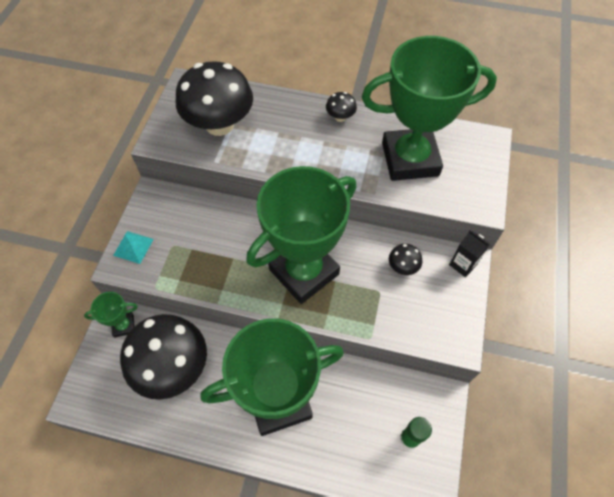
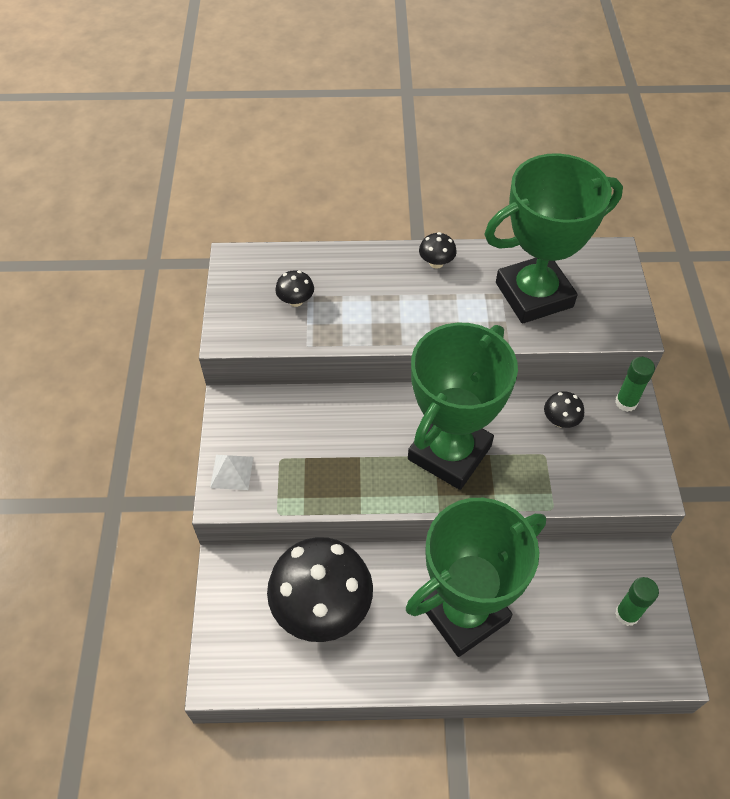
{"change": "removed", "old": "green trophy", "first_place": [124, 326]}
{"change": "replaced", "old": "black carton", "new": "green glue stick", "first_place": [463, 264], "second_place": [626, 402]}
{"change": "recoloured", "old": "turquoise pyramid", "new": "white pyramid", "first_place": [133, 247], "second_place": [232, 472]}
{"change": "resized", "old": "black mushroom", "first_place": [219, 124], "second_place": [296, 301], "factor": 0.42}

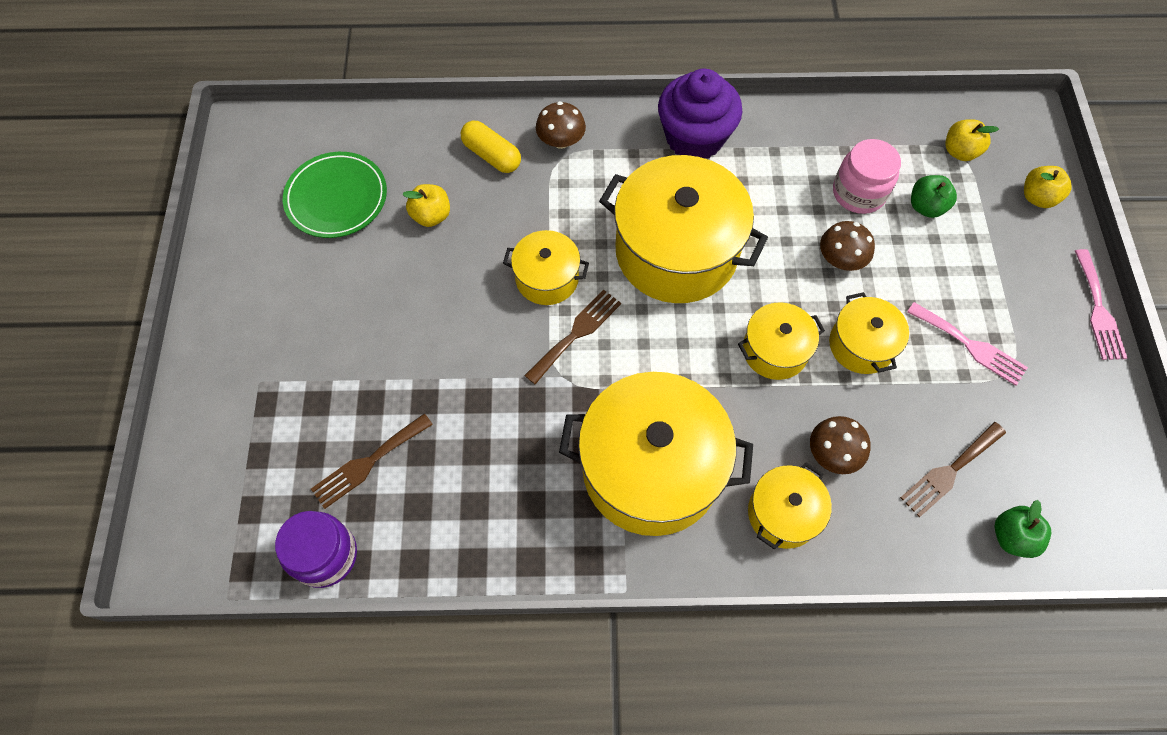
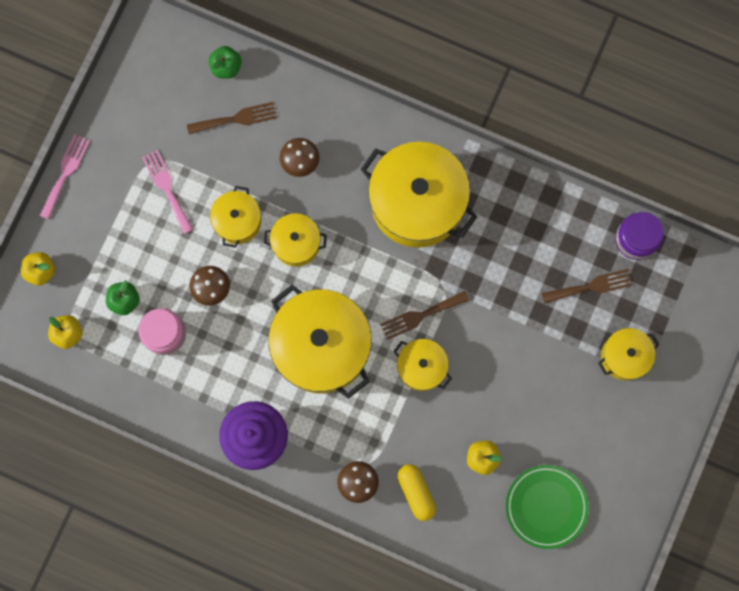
{"change": "moved", "old": "yellow pot", "first_place": [783, 513], "second_place": [624, 356]}

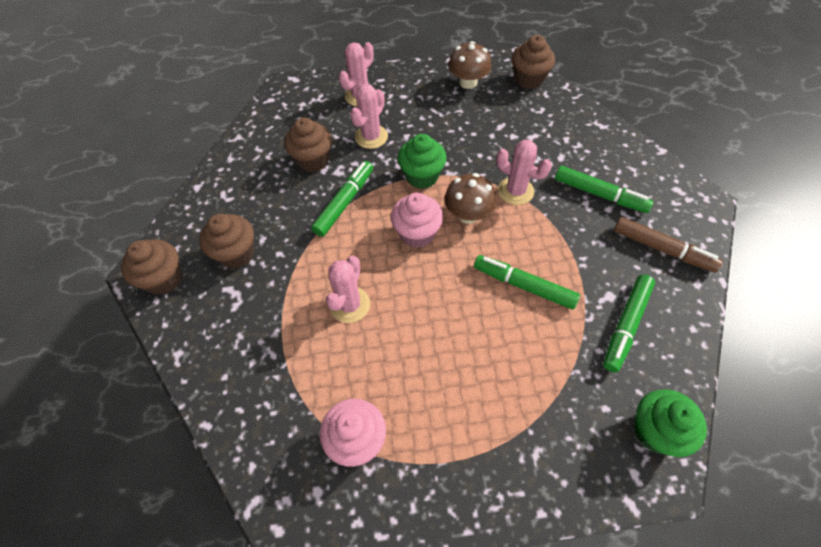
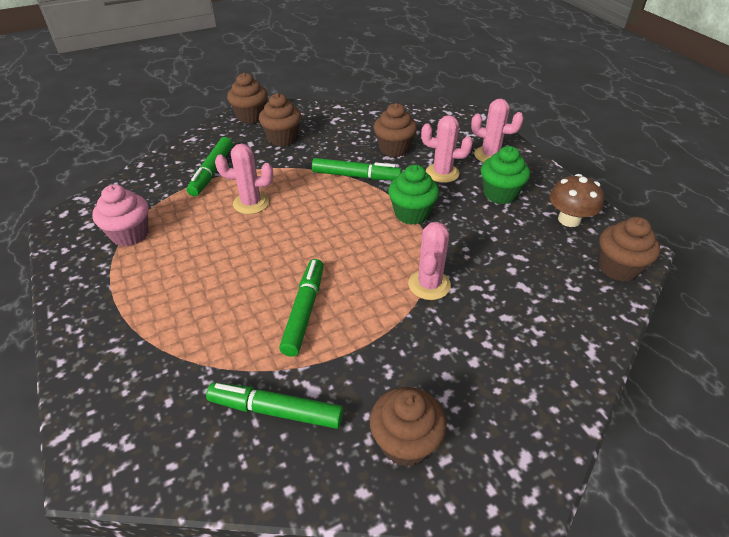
{"change": "removed", "old": "pink cupcake", "first_place": [417, 233]}
{"change": "removed", "old": "brown mushroom", "first_place": [468, 214]}
{"change": "moved", "old": "green marker", "first_place": [599, 194], "second_place": [212, 172]}
{"change": "moved", "old": "green cupcake", "first_place": [655, 431], "second_place": [500, 194]}
{"change": "replaced", "old": "brown marker", "new": "brown cupcake", "first_place": [662, 249], "second_place": [405, 443]}

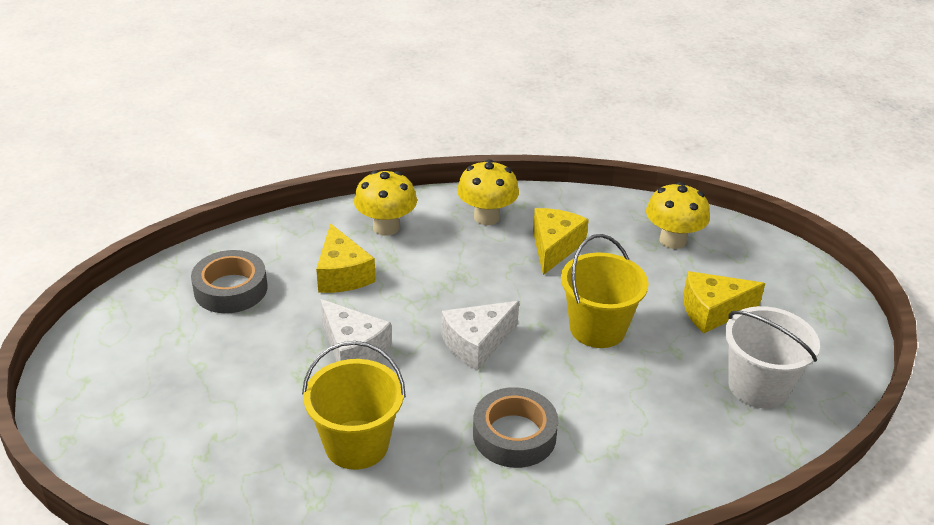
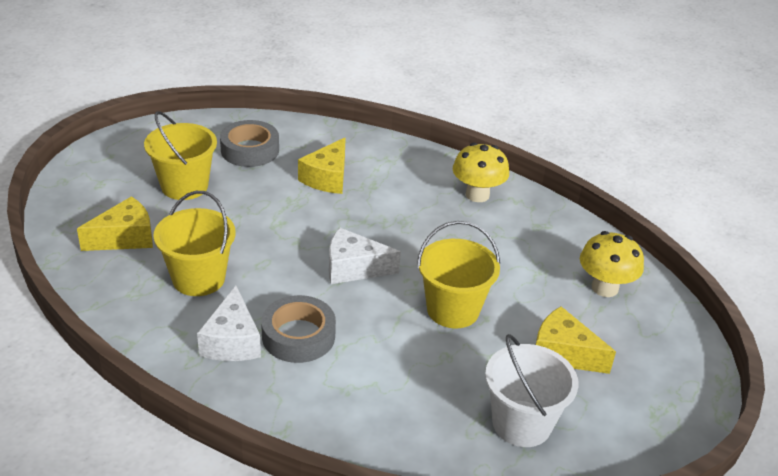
{"change": "removed", "old": "yellow mushroom", "first_place": [386, 227]}
{"change": "added", "new": "yellow bucket", "second_place": [184, 186]}
{"change": "moved", "old": "white cheese", "first_place": [353, 349], "second_place": [232, 341]}
{"change": "moved", "old": "yellow cheese", "first_place": [554, 247], "second_place": [125, 238]}

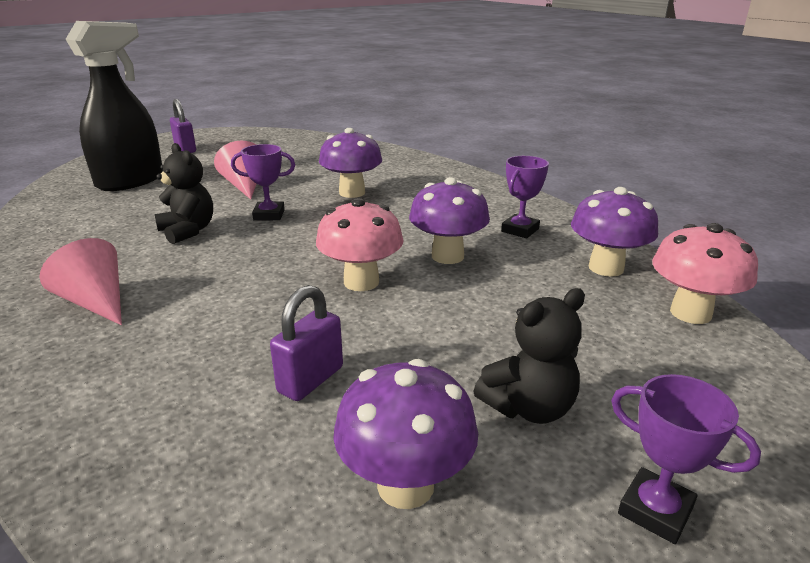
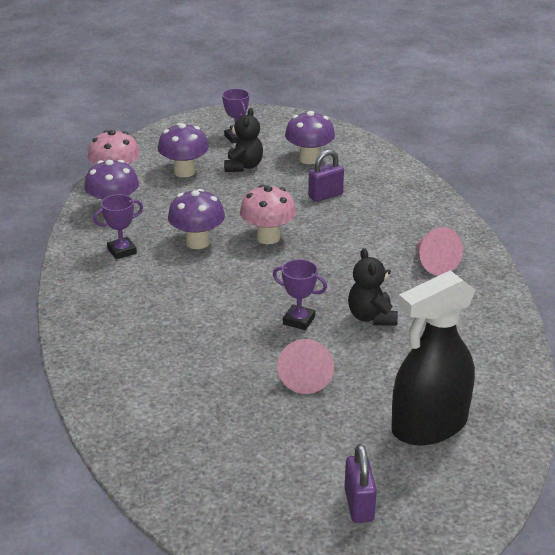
{"change": "moved", "old": "purple mushroom", "first_place": [352, 193], "second_place": [184, 172]}
{"change": "turned", "old": "black teddy bear", "first_place": [529, 407], "second_place": [243, 166], "degrees": 105}

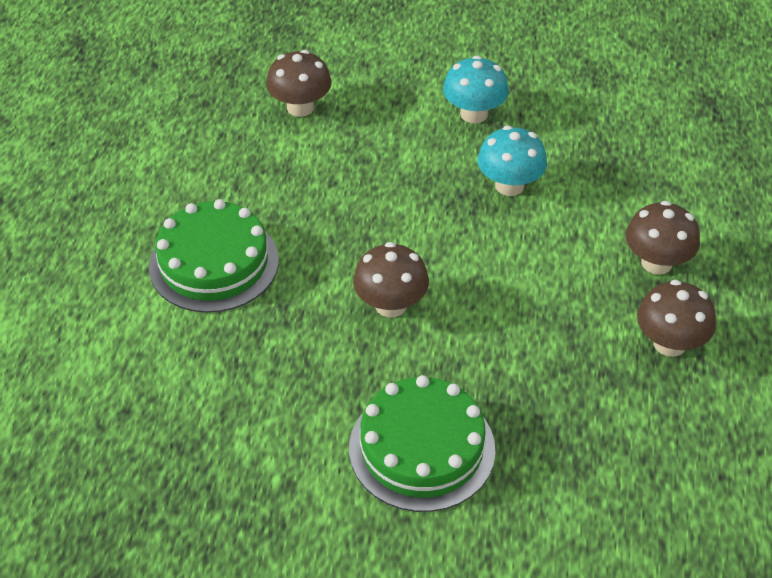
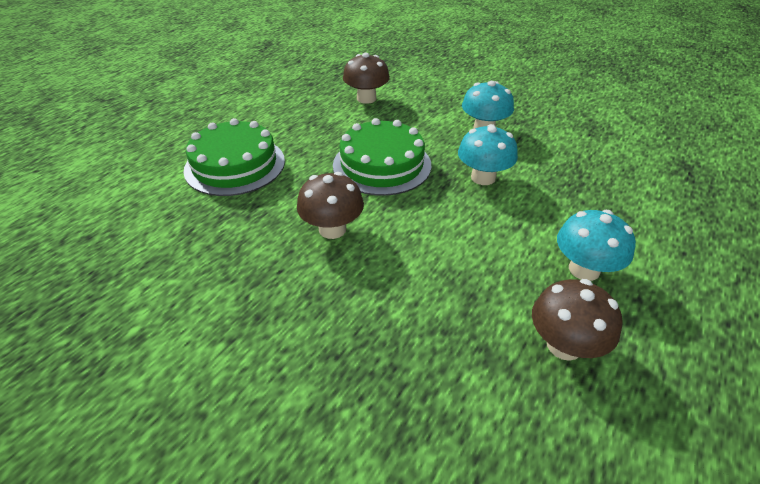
{"change": "moved", "old": "green cake", "first_place": [421, 448], "second_place": [382, 165]}
{"change": "recoloured", "old": "brown mushroom", "new": "turquoise mushroom", "first_place": [656, 263], "second_place": [584, 269]}

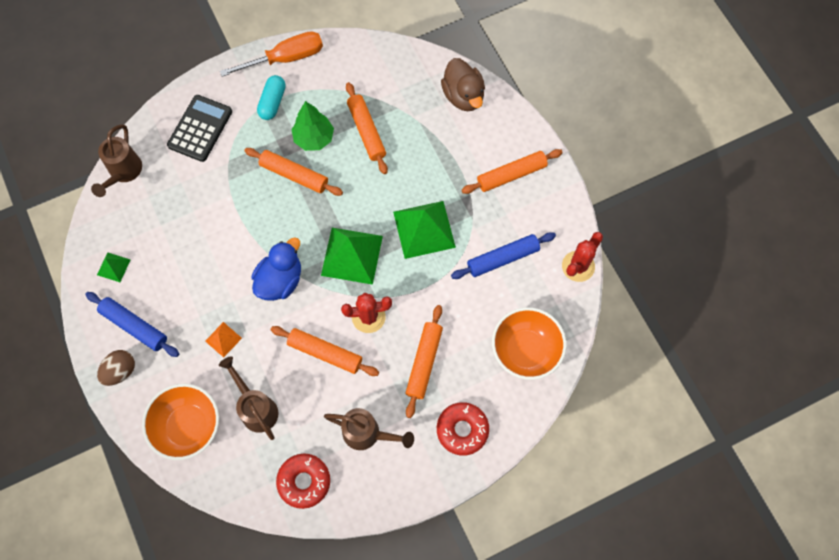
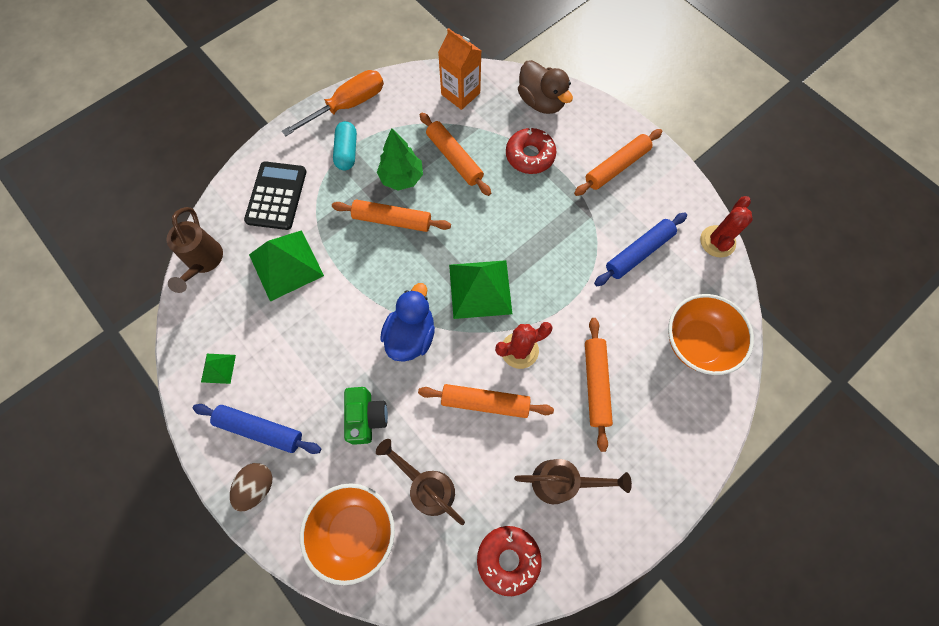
{"change": "added", "new": "orange carton", "second_place": [460, 93]}
{"change": "moved", "old": "green pyramid", "first_place": [424, 229], "second_place": [286, 265]}
{"change": "moved", "old": "red donut", "first_place": [462, 430], "second_place": [530, 155]}
{"change": "replaced", "old": "orange pyramid", "new": "green camera", "first_place": [223, 339], "second_place": [366, 417]}

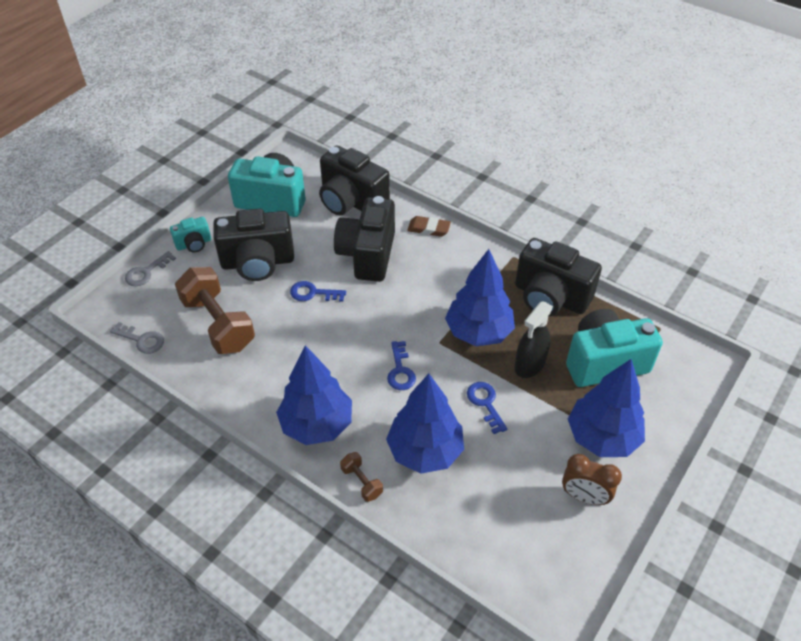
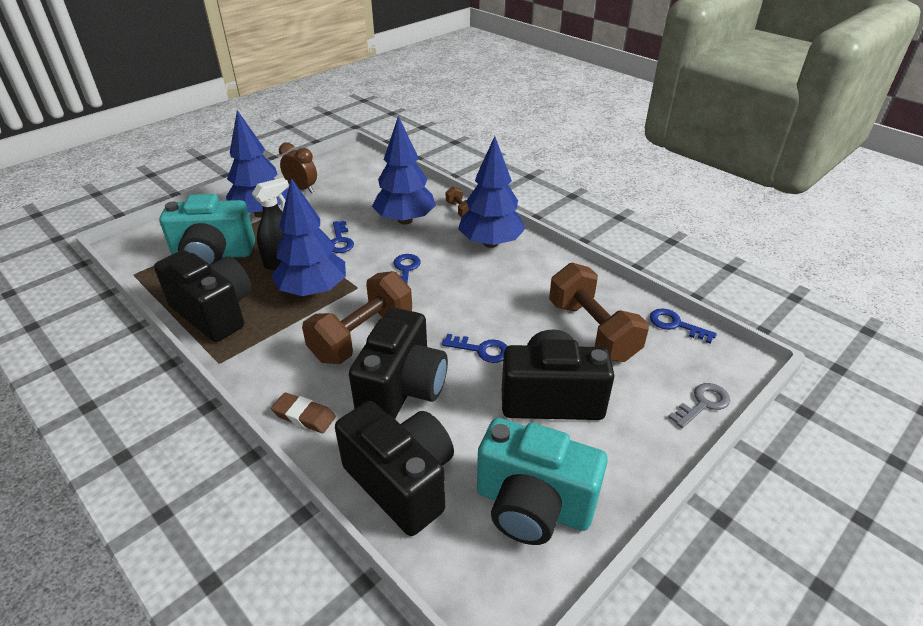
{"change": "removed", "old": "turquoise camera", "first_place": [194, 244]}
{"change": "added", "new": "brown dumbbell", "second_place": [362, 336]}
{"change": "recoloured", "old": "grey key", "new": "blue key", "first_place": [141, 340], "second_place": [676, 325]}

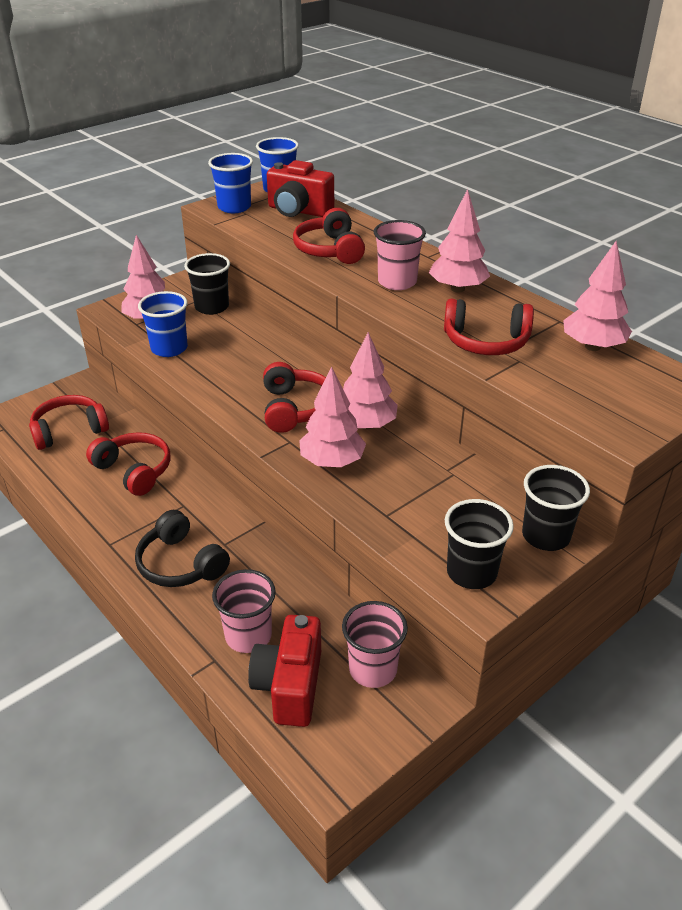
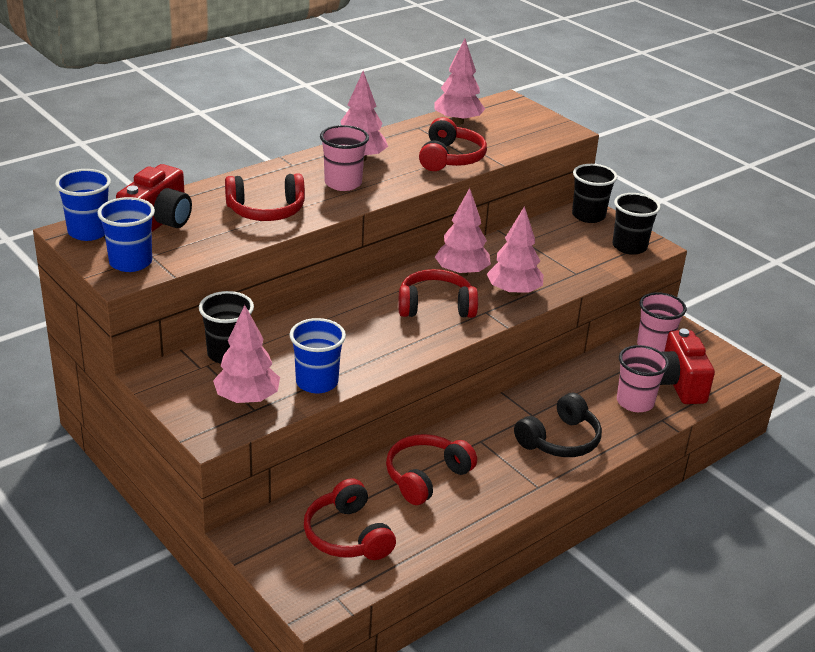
{"change": "turned", "old": "red camera", "first_place": [289, 685], "second_place": [677, 384], "degrees": 75}

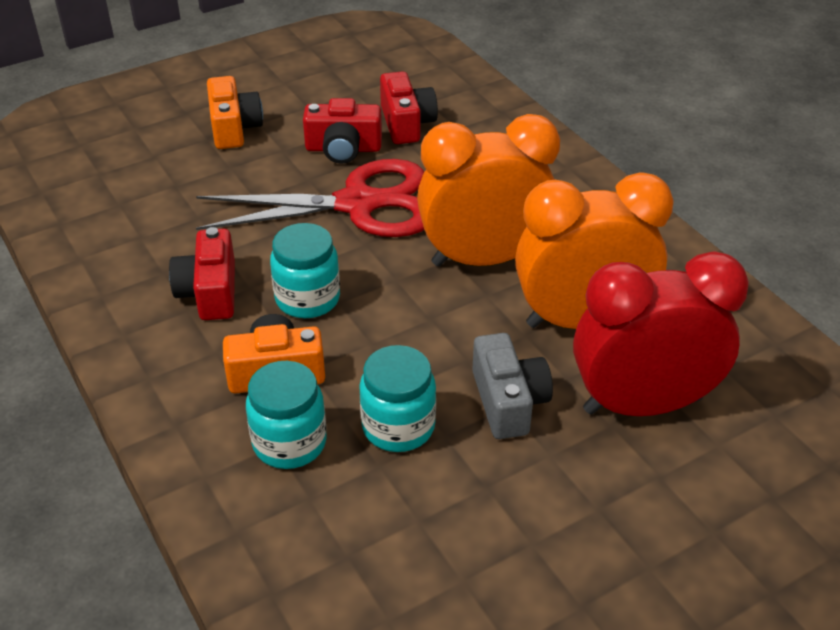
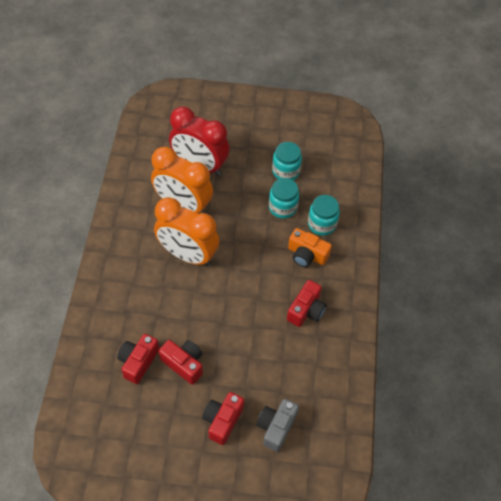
{"change": "removed", "old": "red scissors", "first_place": [358, 204]}
{"change": "moved", "old": "turquoise jar", "first_place": [307, 299], "second_place": [286, 171]}
{"change": "moved", "old": "grey camera", "first_place": [508, 401], "second_place": [276, 427]}
{"change": "recoloured", "old": "orange camera", "new": "red camera", "first_place": [234, 128], "second_place": [222, 420]}

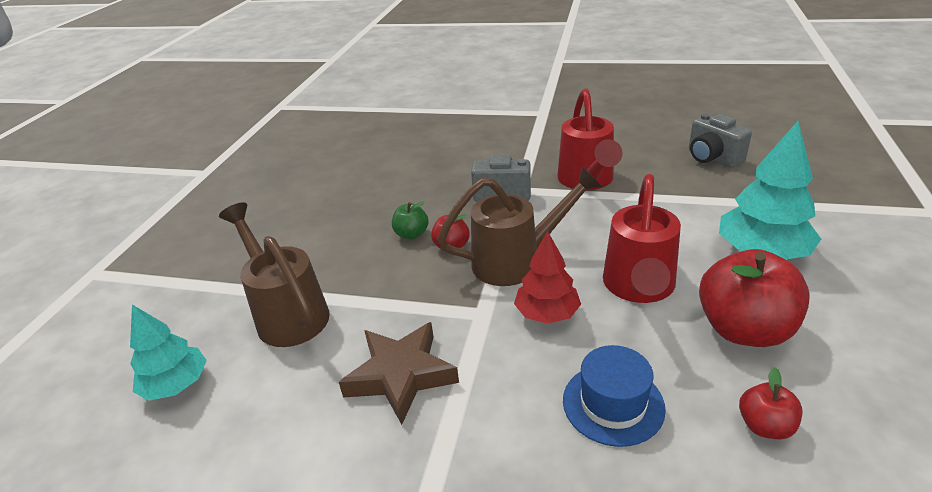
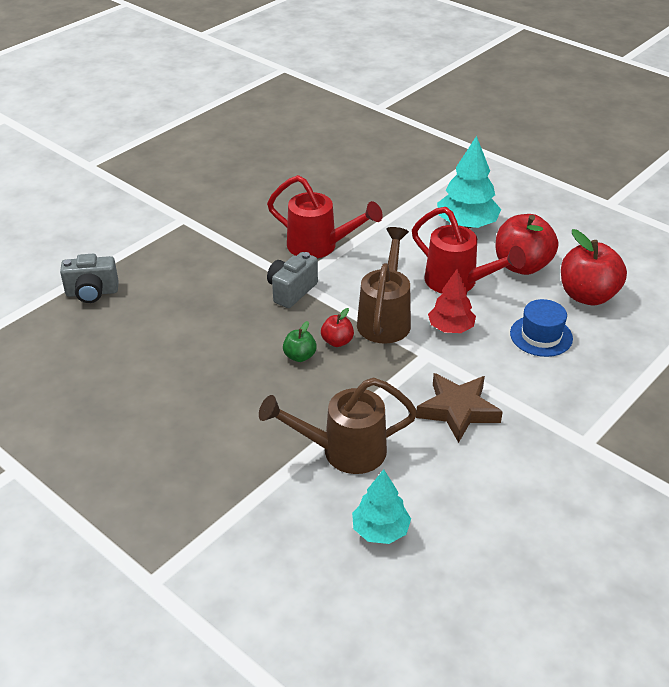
{"change": "moved", "old": "grey camera", "first_place": [712, 158], "second_place": [92, 293]}
{"change": "resized", "old": "red apple", "first_place": [765, 426], "second_place": [587, 296], "factor": 2.04}

